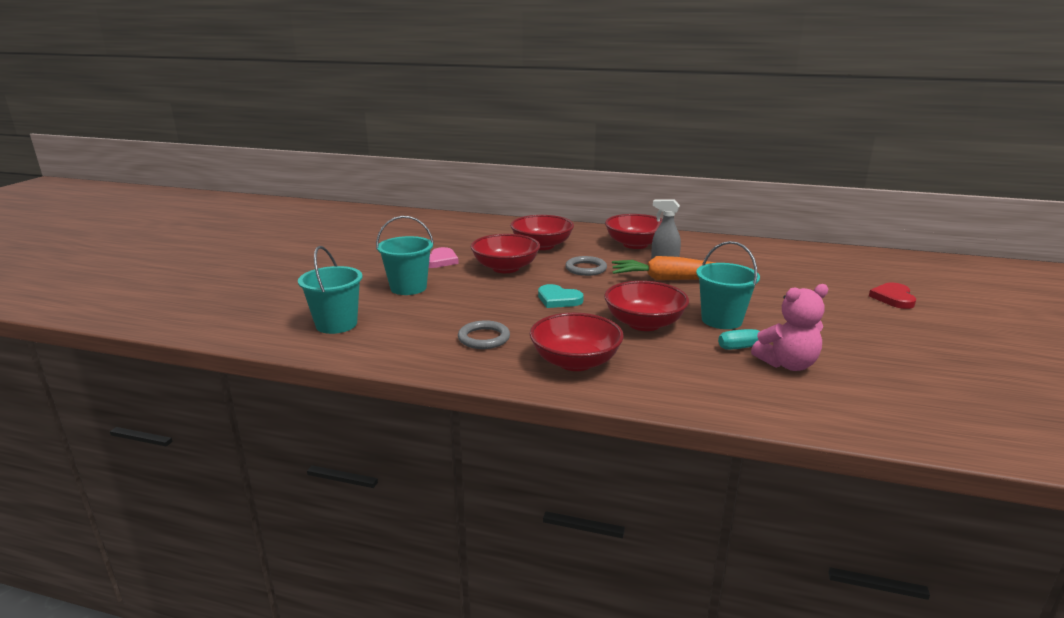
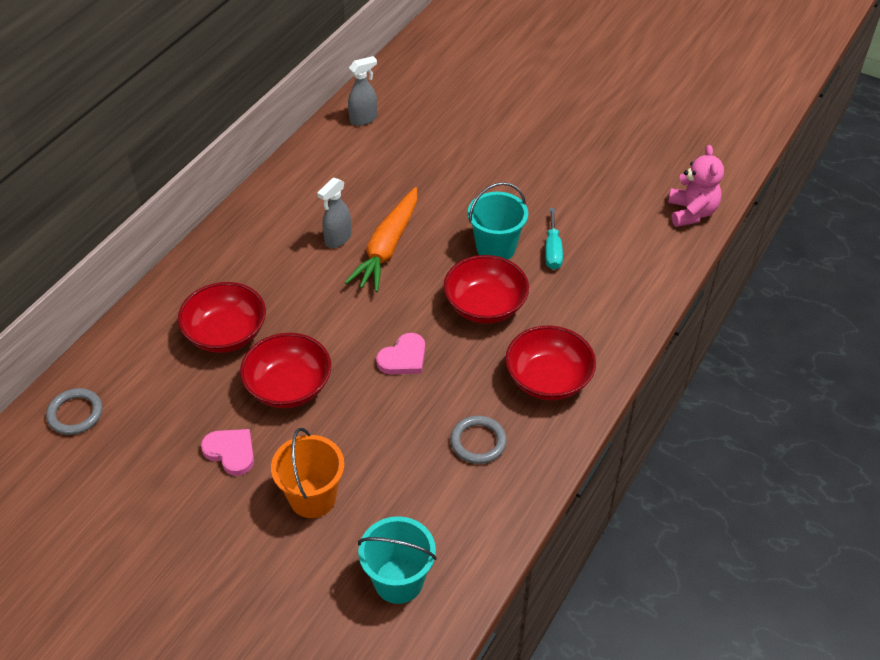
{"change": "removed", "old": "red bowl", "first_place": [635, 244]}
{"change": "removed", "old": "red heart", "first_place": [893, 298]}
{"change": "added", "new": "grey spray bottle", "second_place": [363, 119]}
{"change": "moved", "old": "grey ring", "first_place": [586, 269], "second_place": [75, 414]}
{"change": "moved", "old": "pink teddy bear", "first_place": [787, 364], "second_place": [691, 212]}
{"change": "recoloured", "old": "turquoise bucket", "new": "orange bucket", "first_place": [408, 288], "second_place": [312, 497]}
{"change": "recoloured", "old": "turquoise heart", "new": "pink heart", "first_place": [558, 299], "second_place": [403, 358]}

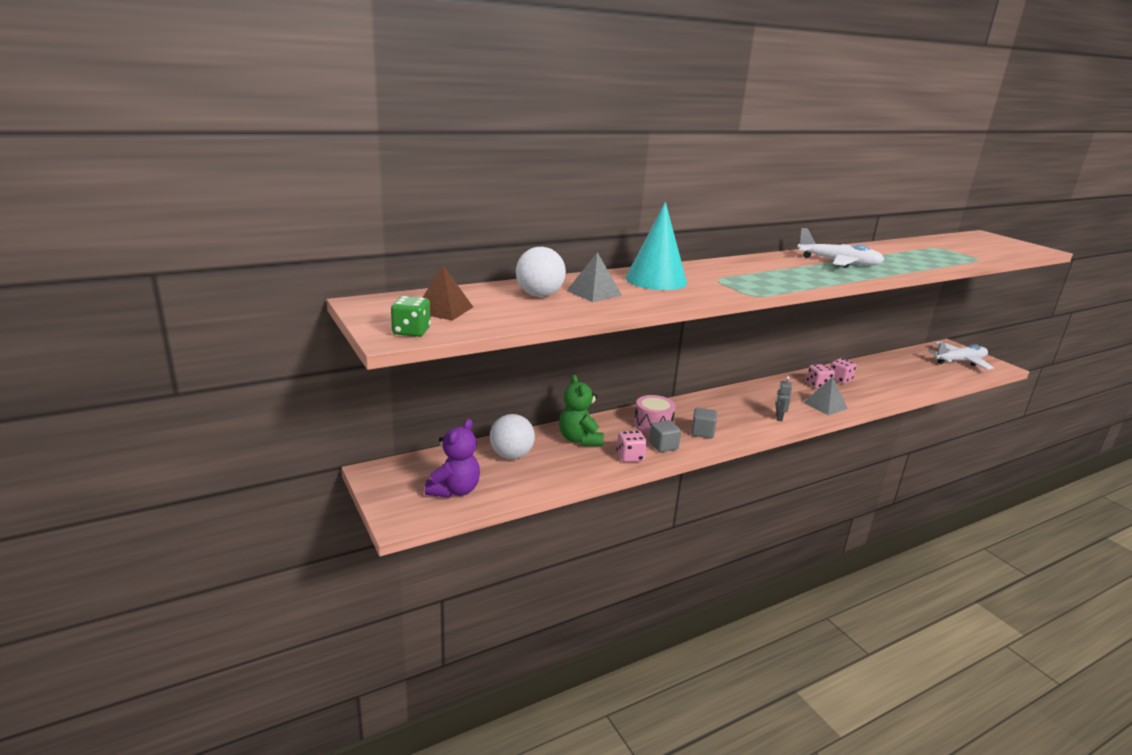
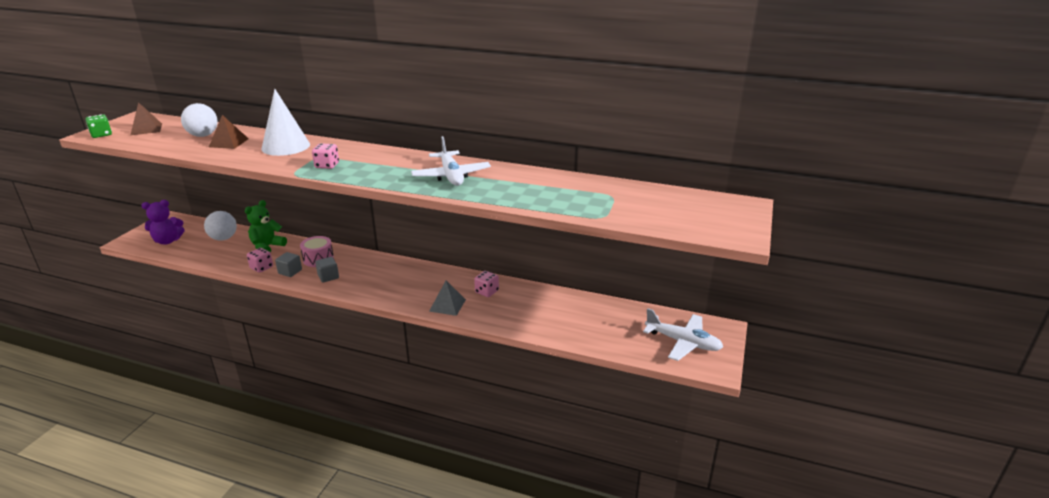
{"change": "removed", "old": "grey robot", "first_place": [779, 417]}
{"change": "moved", "old": "pink dice", "first_place": [840, 379], "second_place": [327, 165]}
{"change": "recoloured", "old": "grey pyramid", "new": "brown pyramid", "first_place": [594, 293], "second_place": [229, 142]}
{"change": "recoloured", "old": "turquoise cone", "new": "white cone", "first_place": [656, 280], "second_place": [286, 146]}

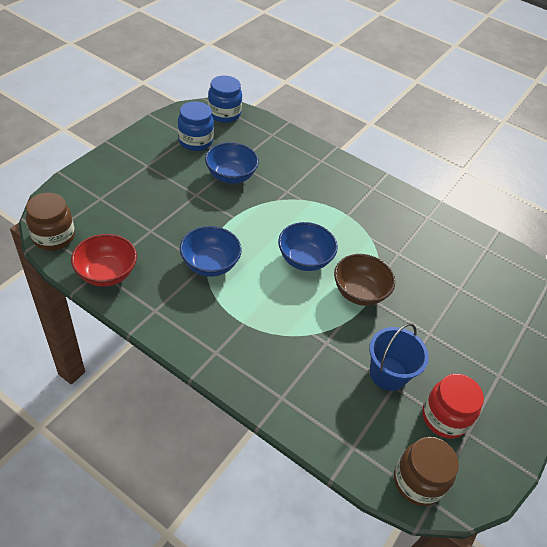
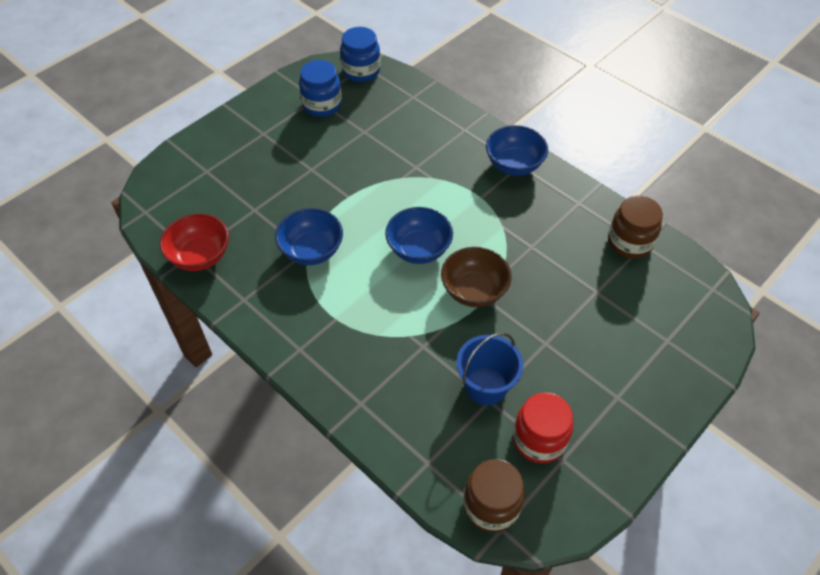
{"change": "moved", "old": "brown jar", "first_place": [54, 237], "second_place": [629, 242]}
{"change": "moved", "old": "blue bowl", "first_place": [231, 176], "second_place": [514, 164]}

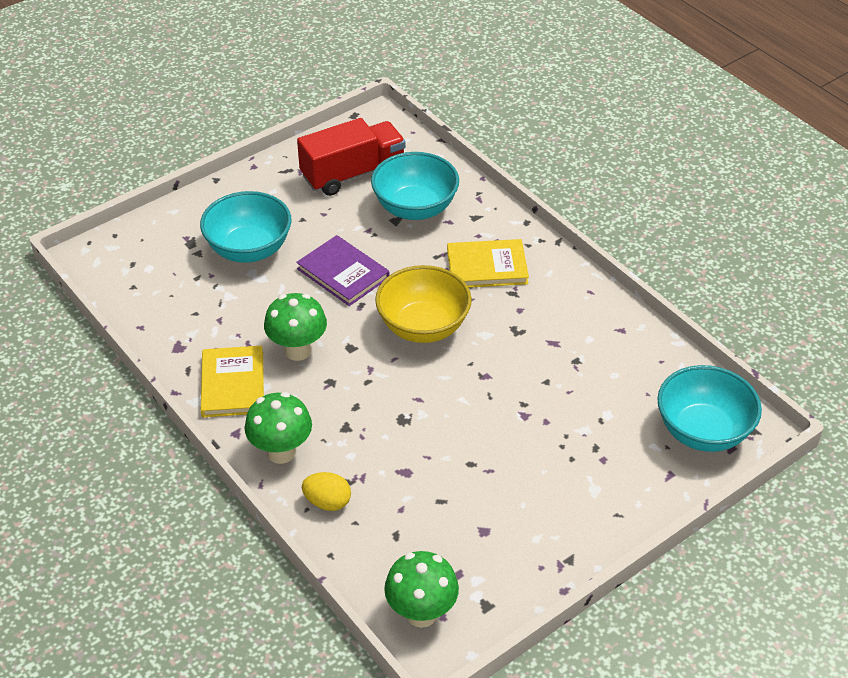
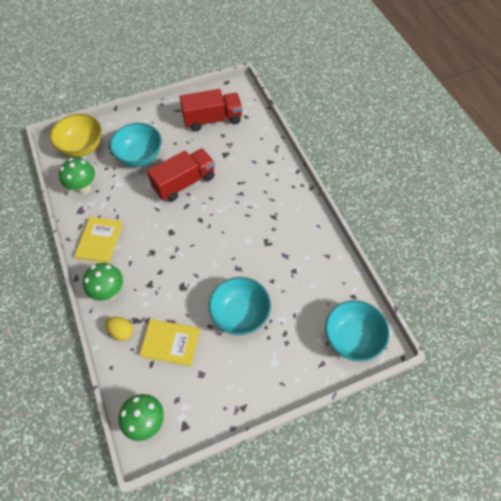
{"change": "moved", "old": "green mushroom", "first_place": [298, 350], "second_place": [83, 188]}
{"change": "moved", "old": "turquoise bowl", "first_place": [415, 208], "second_place": [240, 314]}
{"change": "moved", "old": "yellow bowl", "first_place": [423, 327], "second_place": [82, 147]}
{"change": "moved", "old": "yellow book", "first_place": [487, 266], "second_place": [170, 343]}
{"change": "replaced", "old": "purple book", "new": "red truck", "first_place": [343, 273], "second_place": [184, 182]}

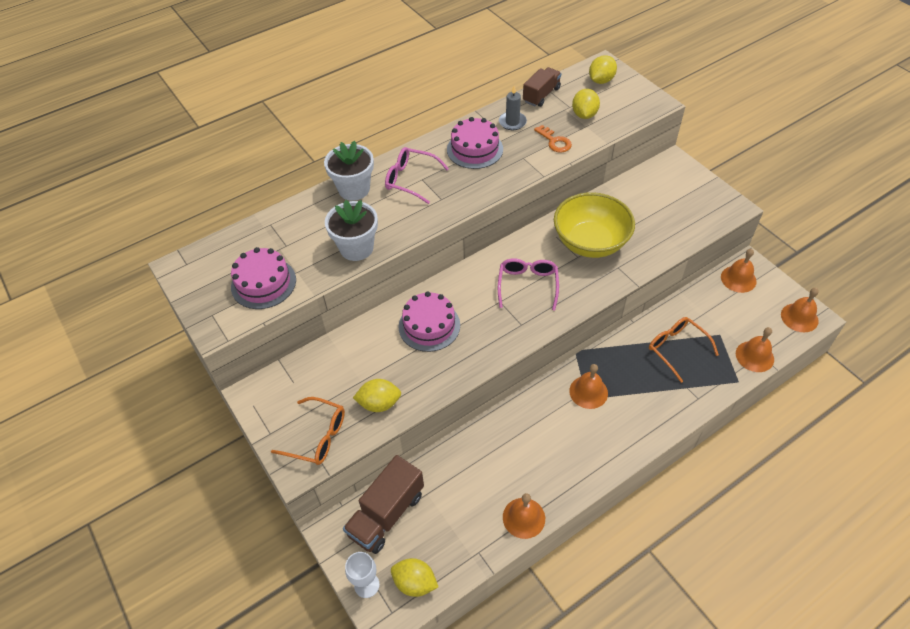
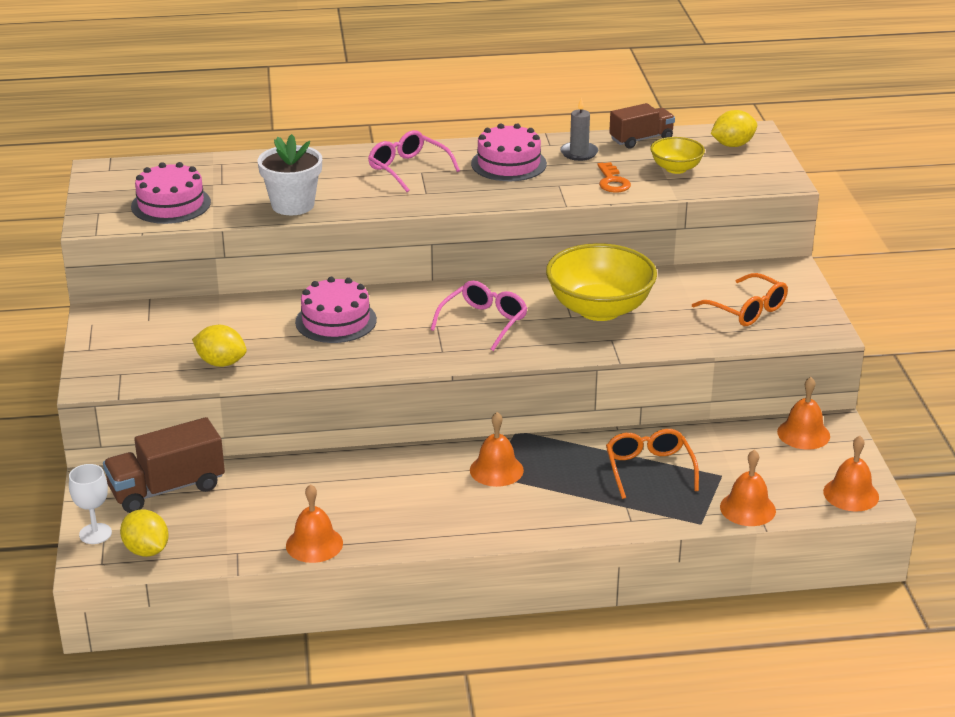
{"change": "removed", "old": "white flower pot", "first_place": [354, 189]}
{"change": "moved", "old": "orange glasses", "first_place": [317, 436], "second_place": [746, 310]}
{"change": "replaced", "old": "yellow lemon", "new": "yellow bowl", "first_place": [584, 115], "second_place": [676, 168]}

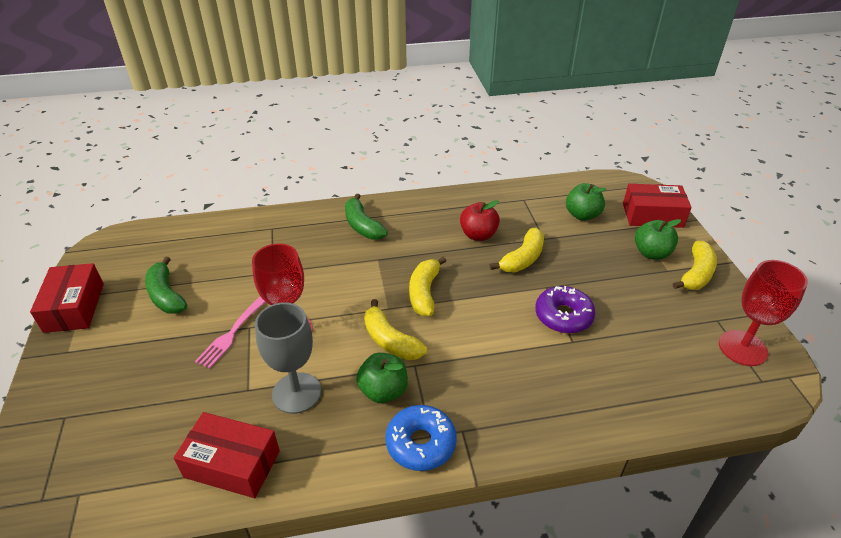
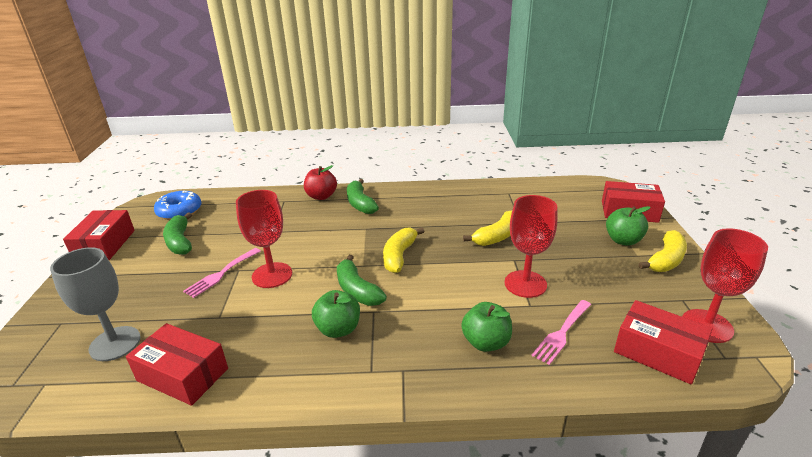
{"change": "added", "new": "pink fork", "second_place": [562, 333]}
{"change": "added", "new": "red box", "second_place": [657, 352]}
{"change": "moved", "old": "grey goblet", "first_place": [296, 393], "second_place": [115, 343]}
{"change": "moved", "old": "blue donut", "first_place": [421, 443], "second_place": [179, 211]}
{"change": "moved", "old": "red apple", "first_place": [478, 235], "second_place": [321, 196]}
{"change": "moved", "old": "green apple", "first_place": [582, 215], "second_place": [486, 342]}
{"change": "replaced", "old": "purple donut", "new": "red goblet", "first_place": [563, 316], "second_place": [525, 284]}
{"change": "recoloured", "old": "yellow banana", "new": "green banana", "first_place": [390, 340], "second_place": [357, 290]}

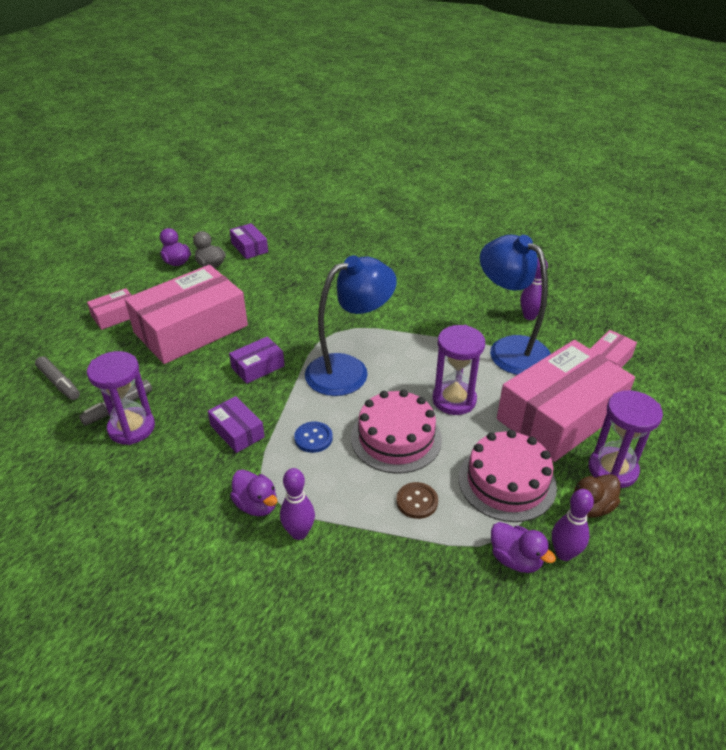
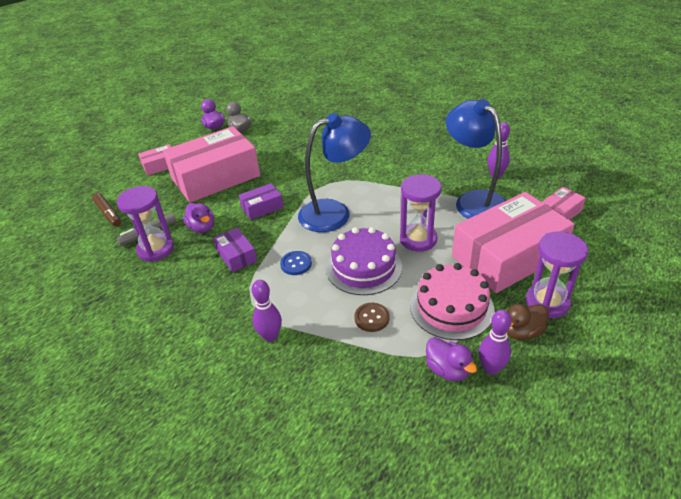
{"change": "removed", "old": "purple box", "first_place": [249, 247]}
{"change": "moved", "old": "purple duck", "first_place": [256, 505], "second_place": [202, 228]}
{"change": "recoloured", "old": "grey marker", "new": "brown marker", "first_place": [59, 383], "second_place": [108, 213]}
{"change": "recoloured", "old": "pink cake", "new": "purple cake", "first_place": [396, 438], "second_place": [363, 267]}

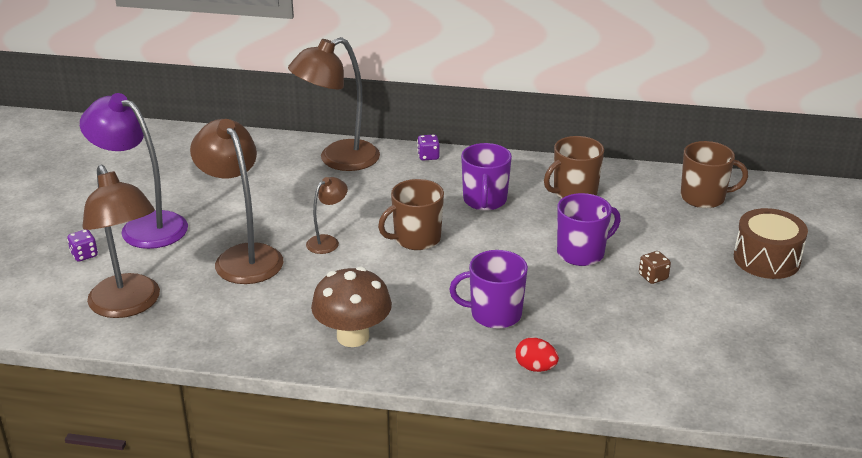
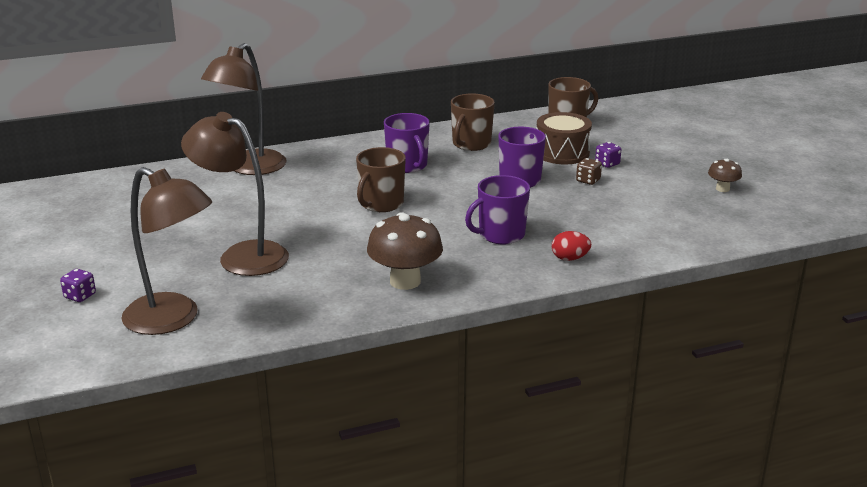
{"change": "removed", "old": "purple lamp", "first_place": [144, 226]}
{"change": "removed", "old": "brown lamp", "first_place": [327, 241]}
{"change": "added", "new": "brown mushroom", "second_place": [722, 189]}
{"change": "moved", "old": "purple dice", "first_place": [428, 156], "second_place": [607, 164]}
{"change": "moved", "old": "brown drum", "first_place": [766, 259], "second_place": [562, 153]}

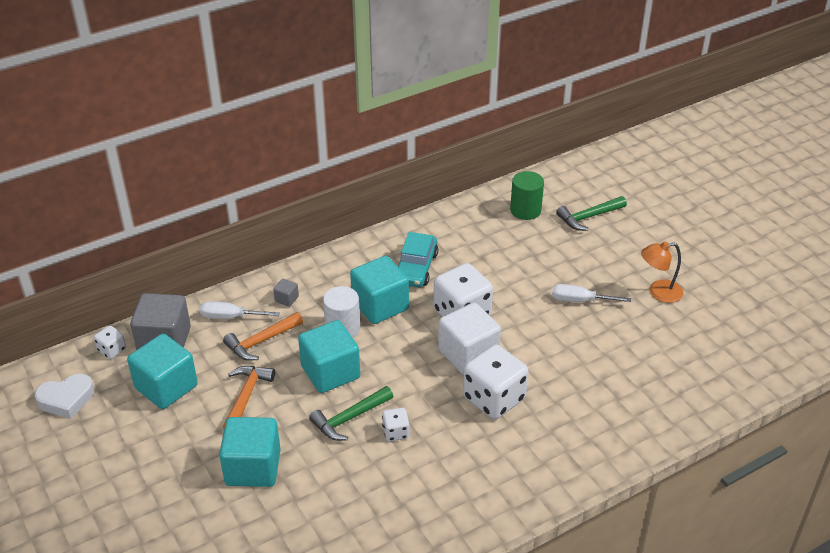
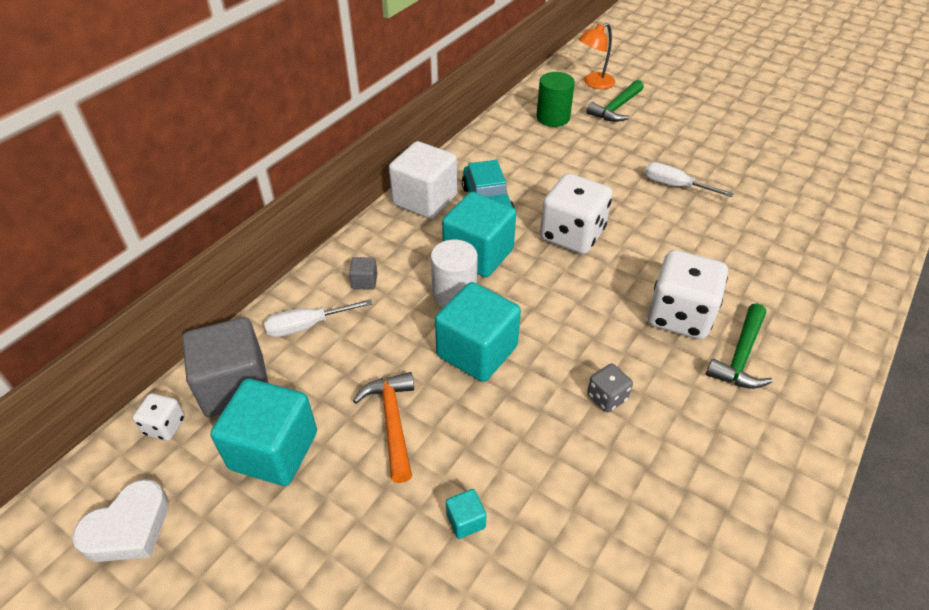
{"change": "removed", "old": "orange hammer", "first_place": [261, 341]}
{"change": "moved", "old": "green hammer", "first_place": [349, 418], "second_place": [740, 356]}
{"change": "moved", "old": "white cube", "first_place": [468, 354], "second_place": [425, 200]}
{"change": "moved", "old": "orange lamp", "first_place": [658, 292], "second_place": [594, 83]}
{"change": "recoloured", "old": "white dice", "new": "grey dice", "first_place": [396, 432], "second_place": [607, 397]}
{"change": "turned", "old": "white screwdriver", "first_place": [580, 300], "second_place": [675, 186], "degrees": 45}
{"change": "resized", "old": "turquoise cube", "first_place": [253, 467], "second_place": [465, 520], "factor": 0.42}

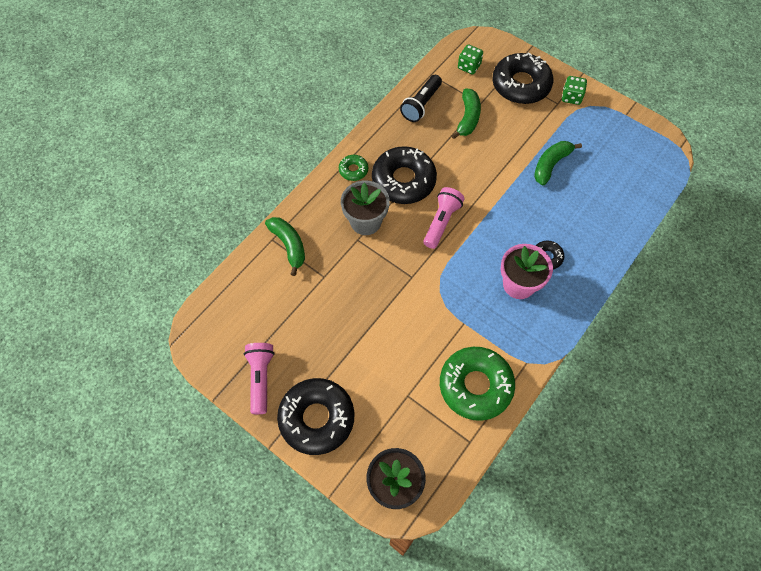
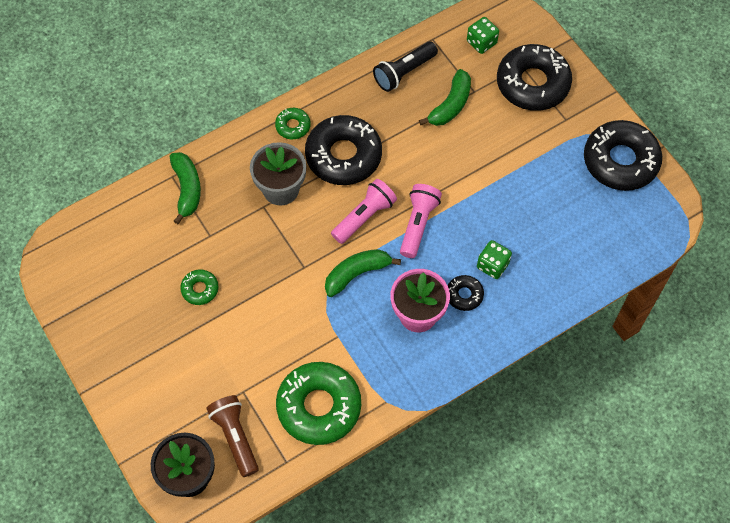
{"change": "added", "new": "green donut", "second_place": [200, 289]}
{"change": "added", "new": "brown flashlight", "second_place": [235, 437]}
{"change": "moved", "old": "pink flashlight", "first_place": [261, 378], "second_place": [418, 224]}
{"change": "moved", "old": "black donut", "first_place": [317, 418], "second_place": [620, 161]}
{"change": "moved", "old": "green banana", "first_place": [551, 165], "second_place": [357, 274]}
{"change": "moved", "old": "green dice", "first_place": [571, 97], "second_place": [492, 265]}

